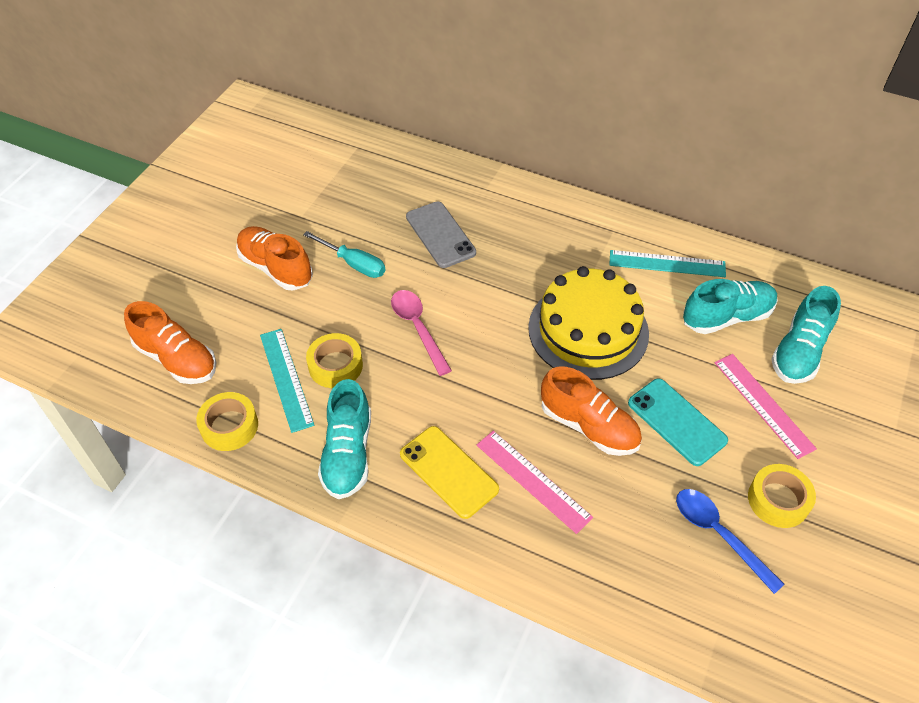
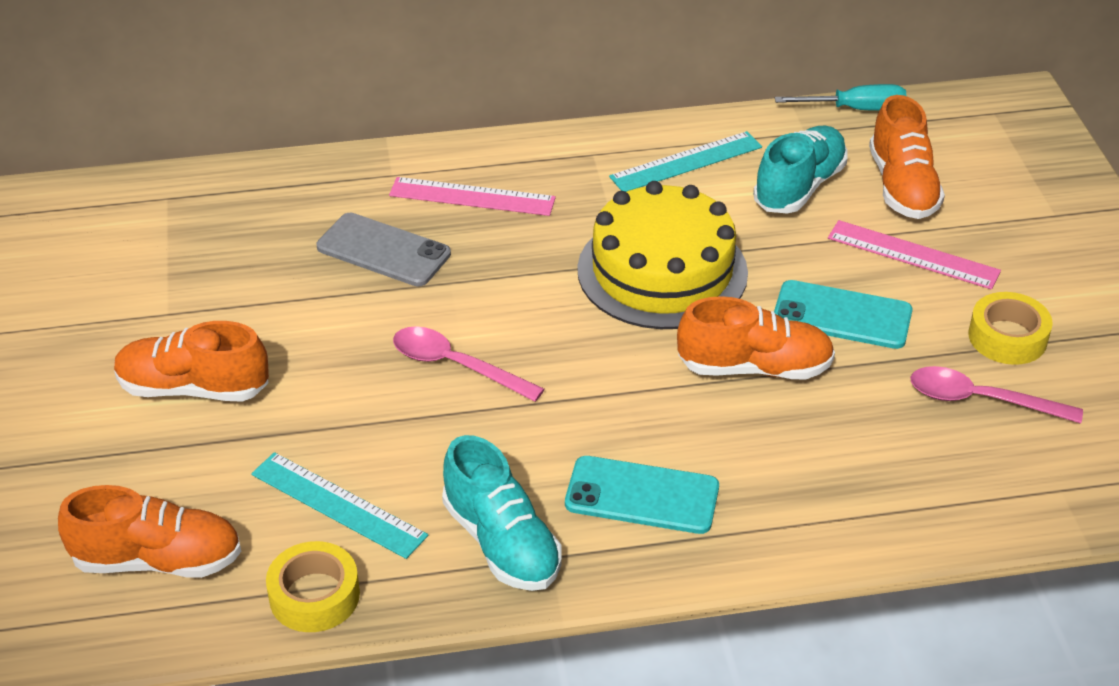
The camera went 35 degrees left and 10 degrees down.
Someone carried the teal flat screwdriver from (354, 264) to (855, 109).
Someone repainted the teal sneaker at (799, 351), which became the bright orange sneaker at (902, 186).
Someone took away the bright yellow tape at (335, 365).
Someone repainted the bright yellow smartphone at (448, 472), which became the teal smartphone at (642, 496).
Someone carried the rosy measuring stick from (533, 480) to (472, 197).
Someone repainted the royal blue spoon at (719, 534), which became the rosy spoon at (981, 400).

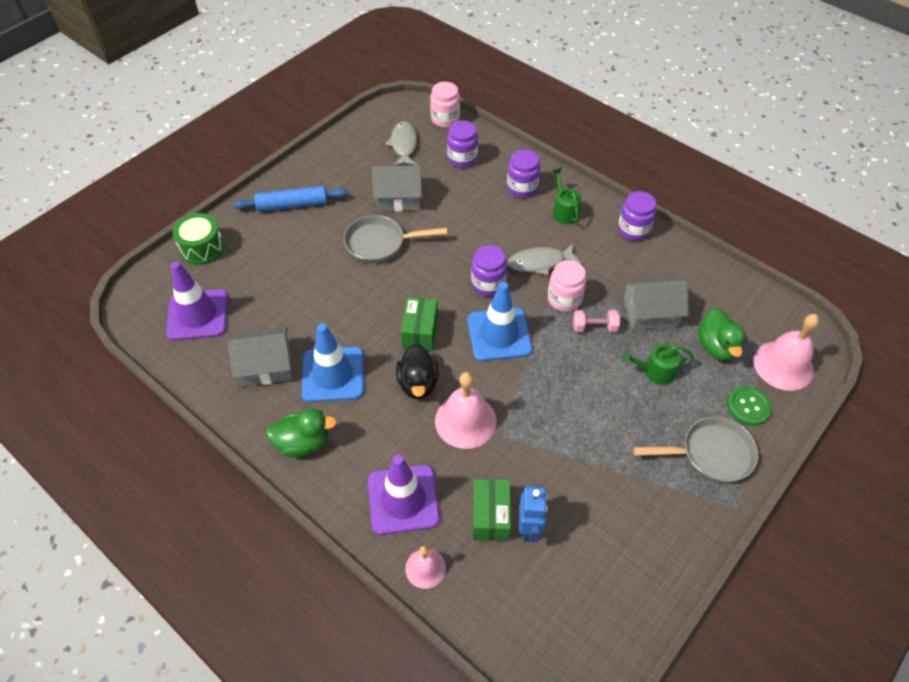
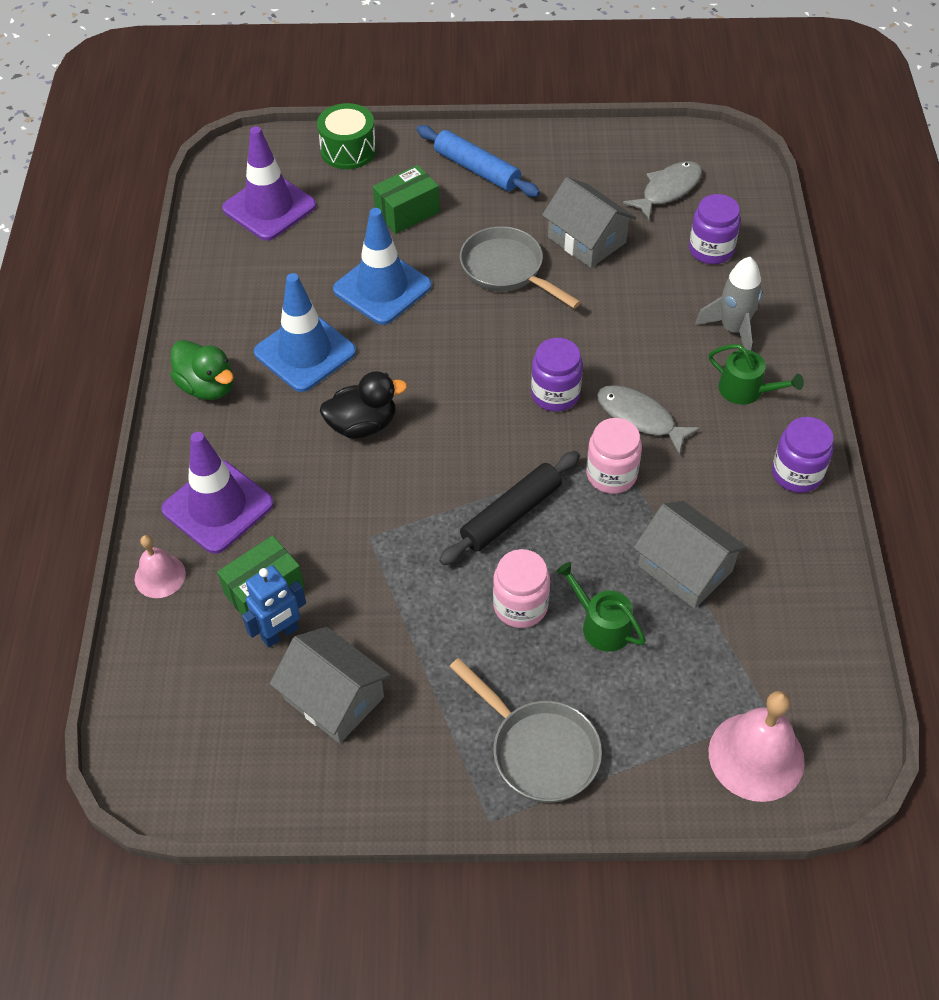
The camera went 50 degrees right and 0 degrees up.
Someone carried the rosy jam jar from (445, 119) to (520, 606).
Someone swapped the purple jam jar at (522, 188) for the grey spaceship at (733, 330).
Someone rotated the leaf-green sprinkling can at (564, 211) by 90 degrees clockwise.
Someone carried the royal blue safety cone from (499, 334) to (382, 288).
Someone carried the leaf-green parcel from (420, 332) to (407, 212).
Someone took away the leaf-green duck at (716, 346).
Someone took away the rosy hand weight at (594, 327).
Someone carried the grey toy house from (266, 366) to (333, 698).
Someone rotated the jet-black duck at (418, 383) by 150 degrees counterclockwise.
Someone took away the rosy hand bell at (465, 421).
Someone took away the leaf-green shirt button at (748, 406).
Someone put down the jet-black dough roller at (511, 514).

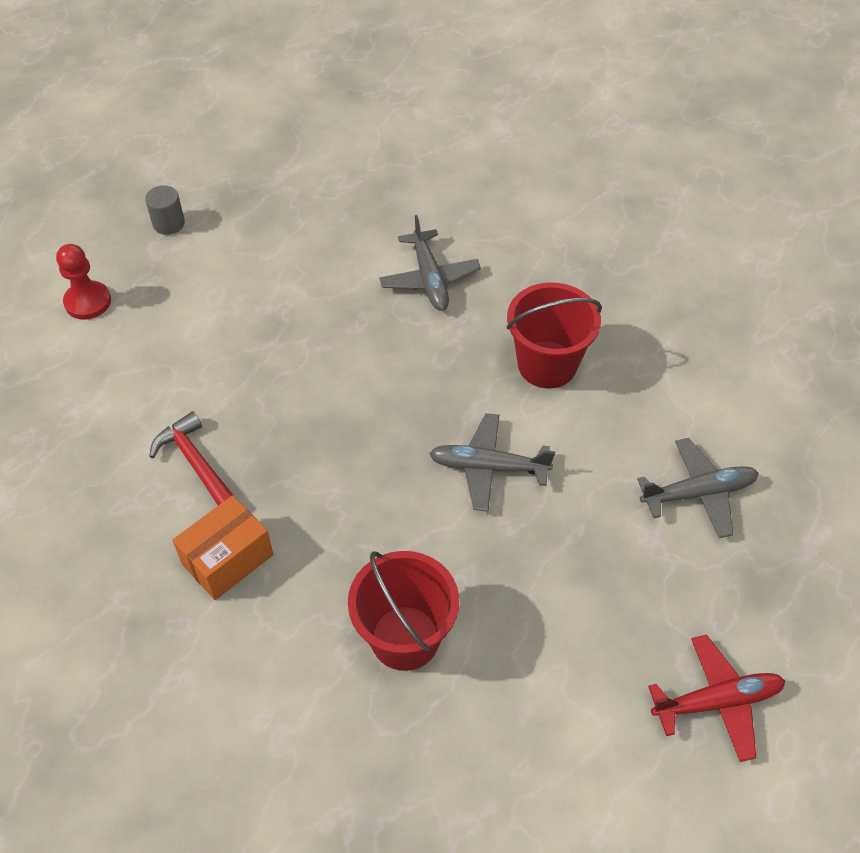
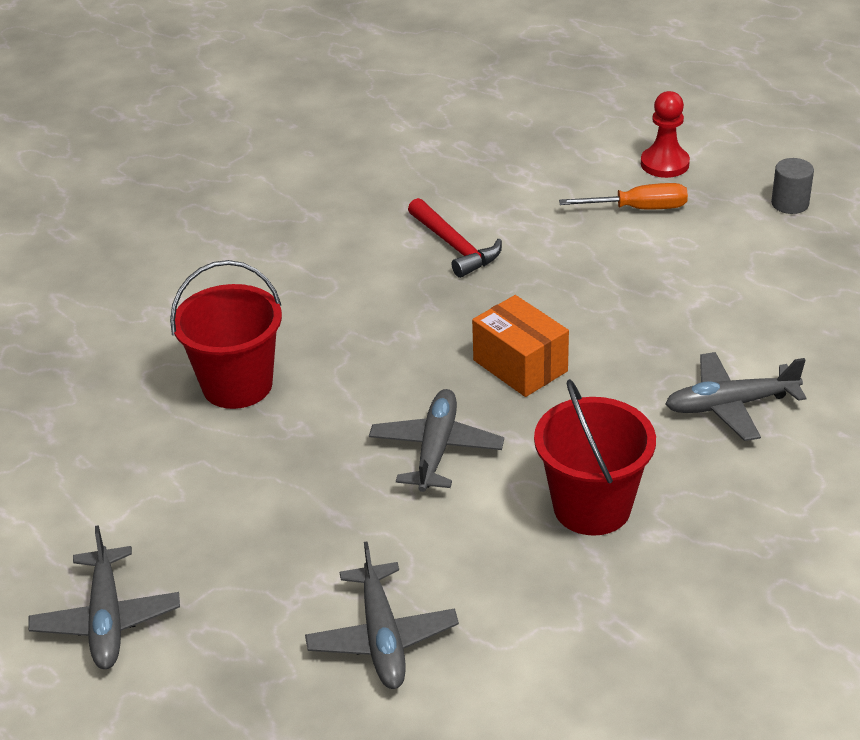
The camera went 95 degrees right and 15 degrees down.
Someone rotated the scarlet claw hammer at (197, 464) by 90 degrees clockwise.
Someone carried the bright orange parcel from (227, 559) to (520, 366).
Someone repainted the scarlet aeroplane at (717, 701), which became the grey aeroplane at (107, 619).
Someone put down the bright orange flat screwdriver at (638, 209).

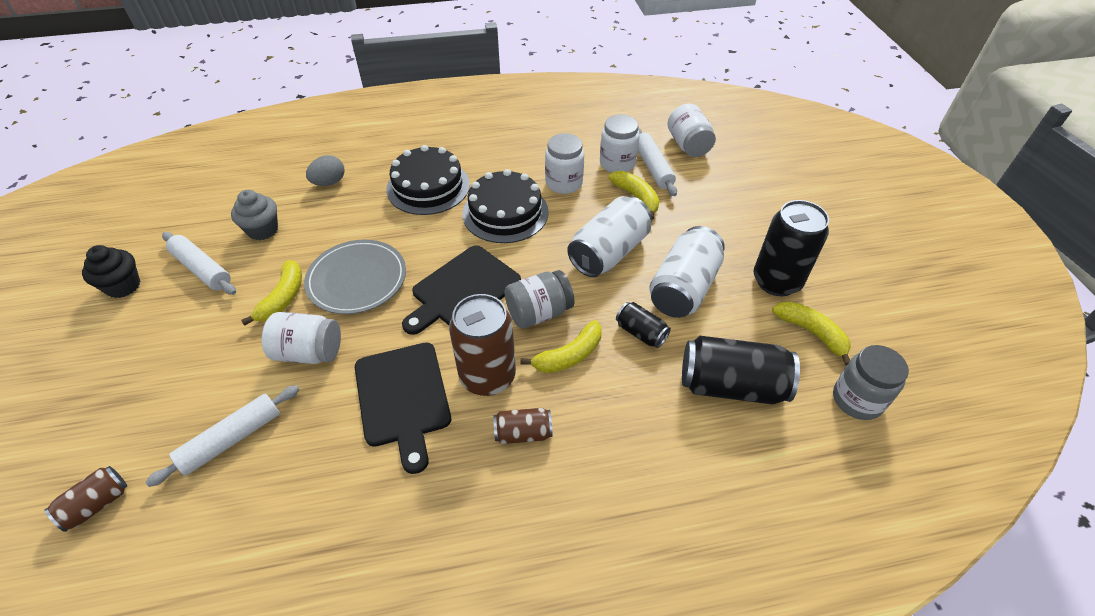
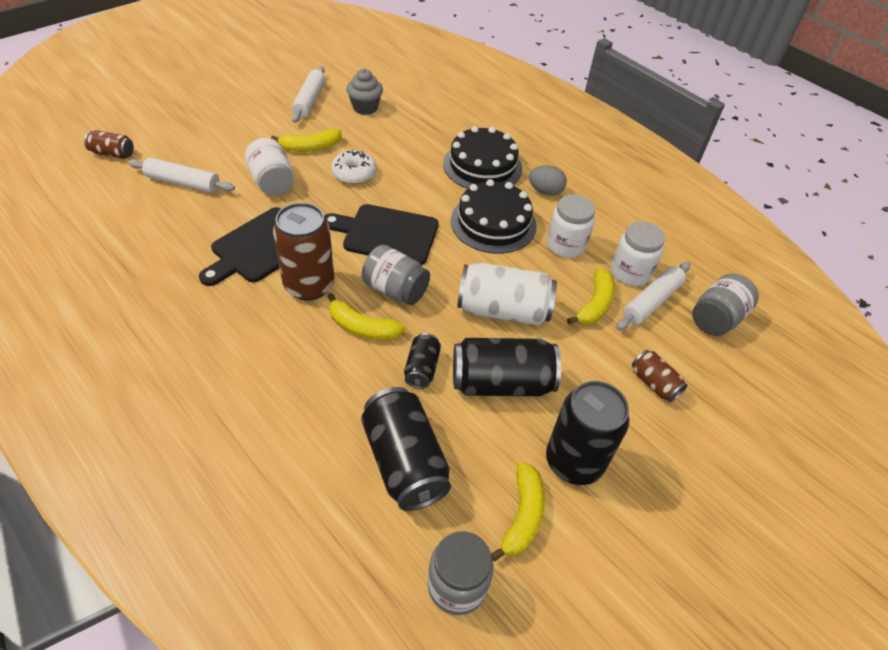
The camera went 55 degrees right and 0 degrees up.
Someone repainted the pure white jam jar at (688, 145), which became the grey jam jar at (716, 319).
Someone carried the grey egg from (329, 182) to (545, 191).
Someone repainted the pure white can at (683, 288), which became the jet-black can at (501, 383).
Someone swapped the grey dinner plate at (357, 279) for the pure white doughnut at (354, 173).
Someone took away the jet-black cupcake at (123, 286).
Someone carried the brown can from (523, 433) to (654, 383).

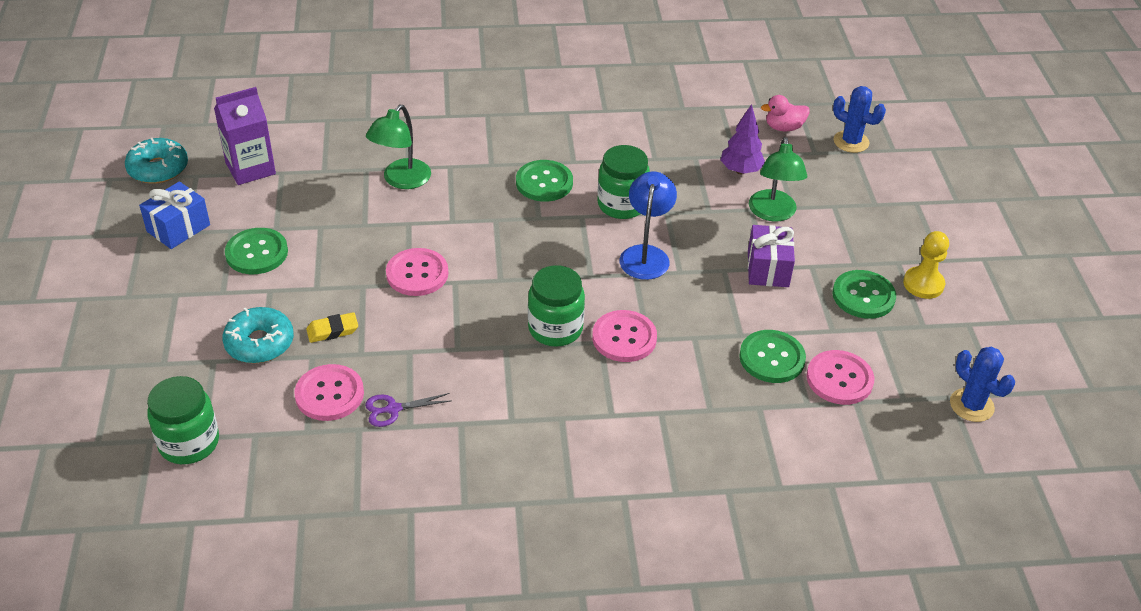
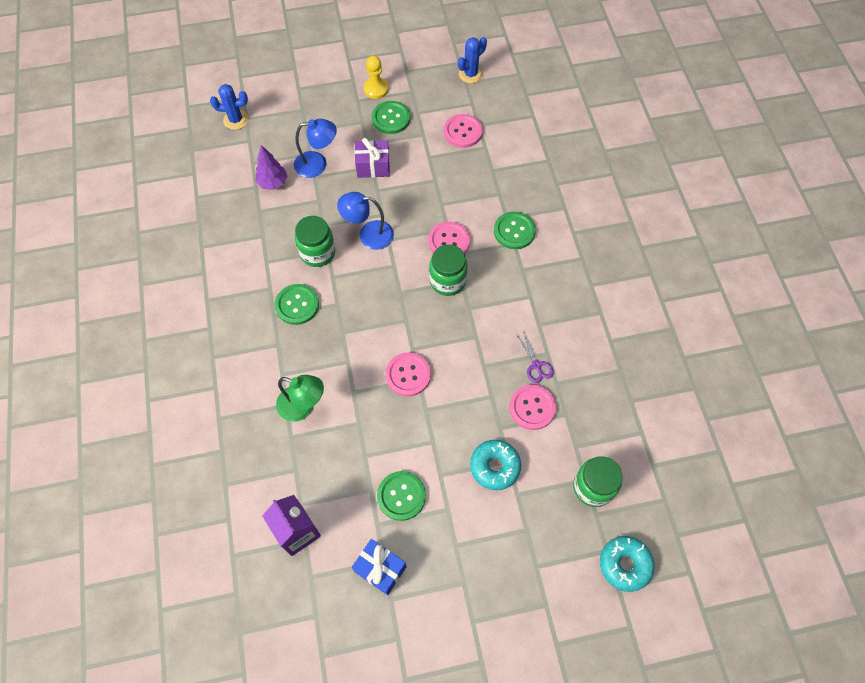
The camera went 95 degrees left and 20 degrees up.
Someone rotated the royal blue prickly plant at (851, 142) by 60 degrees clockwise.
Someone took away the rosy duck at (783, 127).
Someone repainted the leaf-green lamp at (773, 213), which became the royal blue lamp at (317, 164).
Someone carried the teal doughnut from (158, 169) to (624, 564).
Someone took away the bright yellow gum eraser at (332, 330).
Someone carried the leaf-green shirt button from (772, 358) to (514, 231).

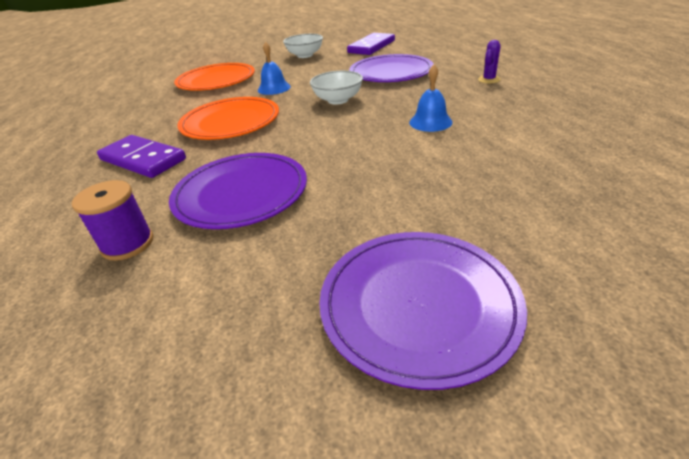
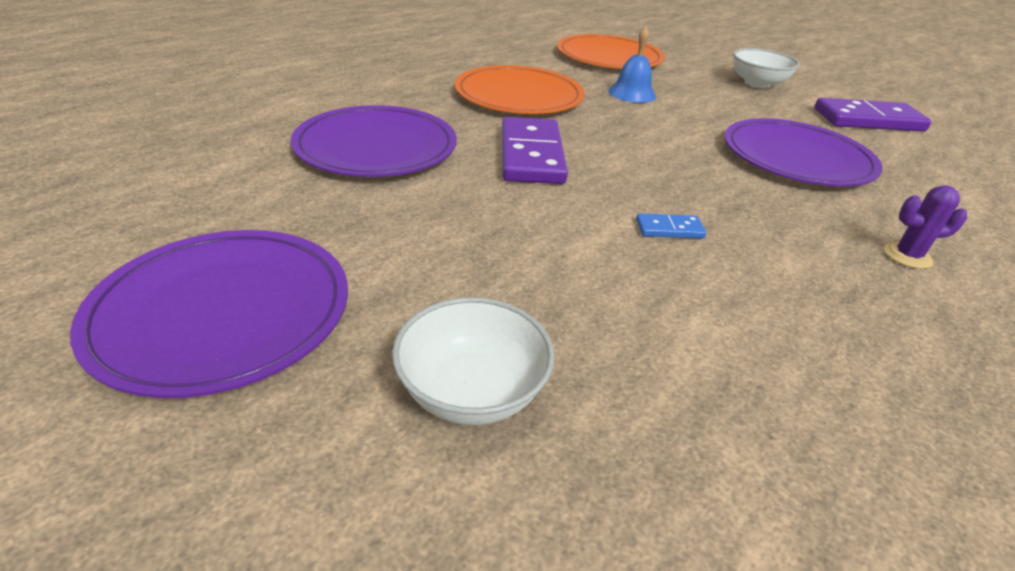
The camera went 50 degrees right and 0 degrees up.
Someone swapped the royal blue hand bell at (430, 122) for the royal blue domino at (669, 229).
Someone carried the pure white serving bowl from (338, 100) to (472, 391).
Someone carried the purple domino from (143, 159) to (531, 155).
Someone took away the purple spool at (128, 244).

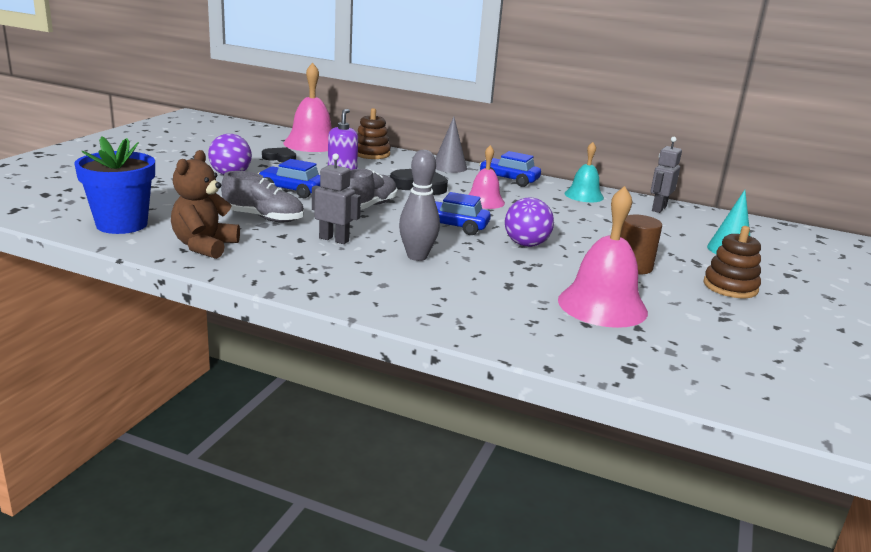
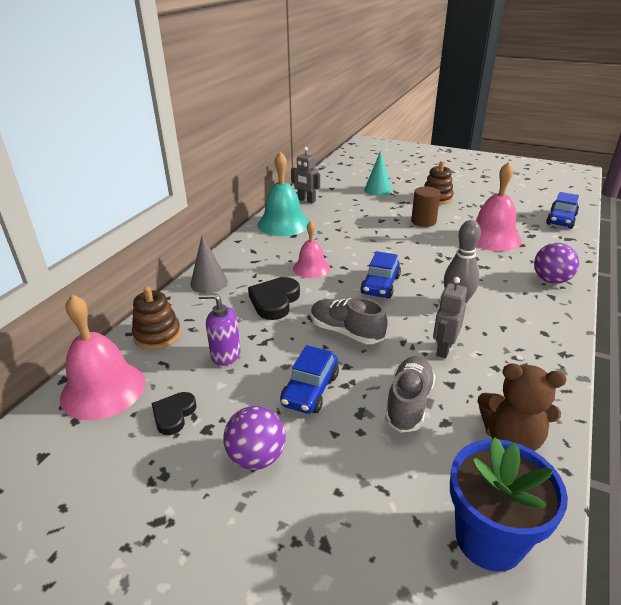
The camera went 85 degrees left and 10 degrees up.
Someone scaled the teal hand bell at (584, 195) by 1.62.
Someone carried the royal blue automobile from (509, 179) to (561, 220).
Someone carried the purple sphere from (526, 244) to (551, 280).

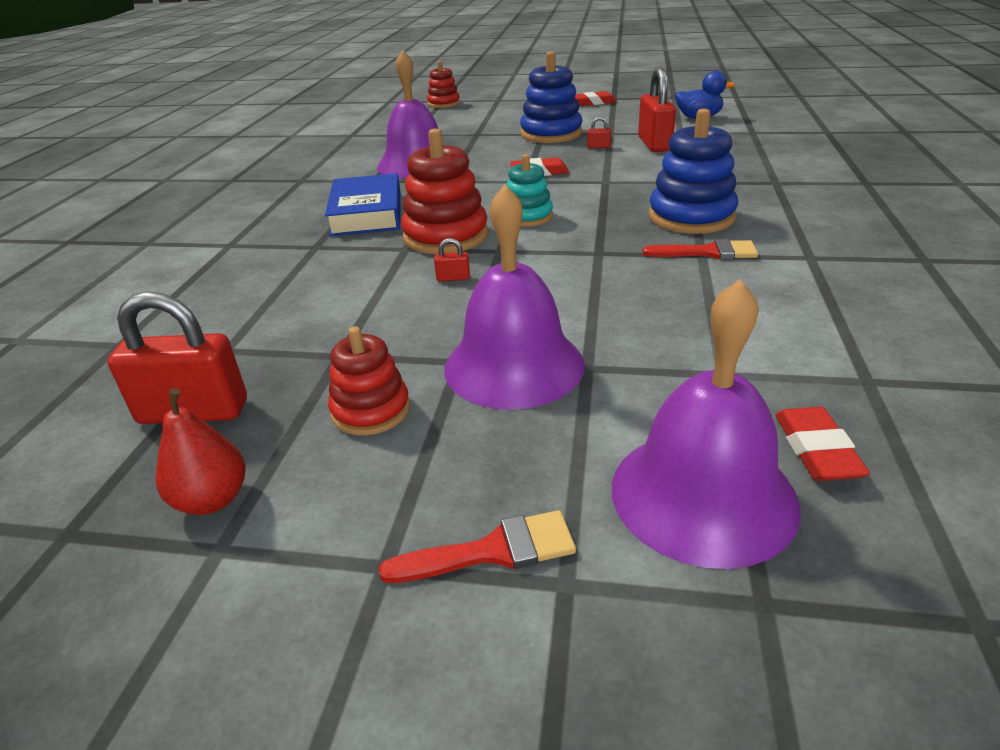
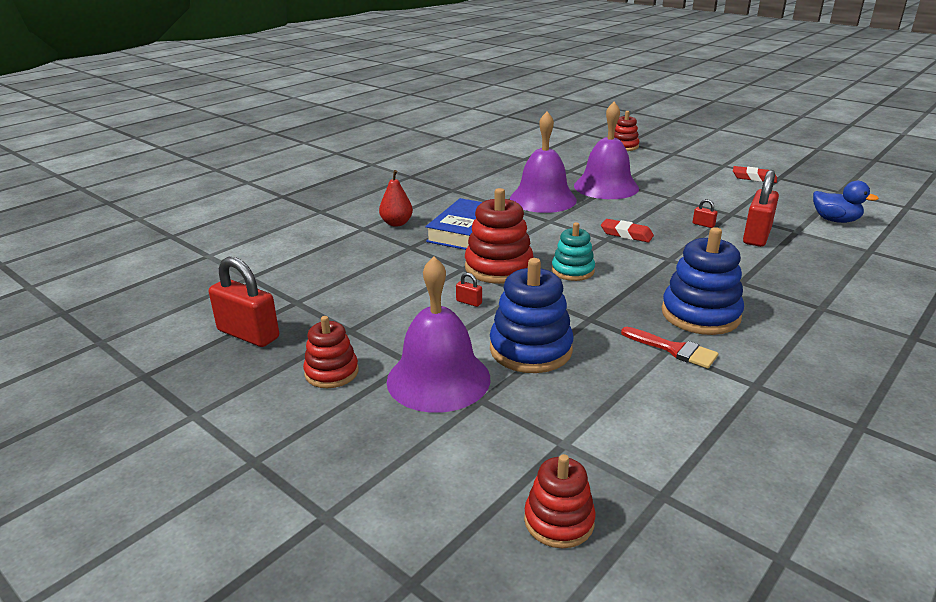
The camera went 30 degrees right and 5 degrees down.
Someone carried the royal blue stacking toy from (551, 134) to (530, 349).
Someone carried the purple hand bell from (703, 494) to (606, 187).
Someone carried the scarlet toy pear from (212, 500) to (396, 223).
Someone swapped the scarlet gum eraser at (816, 450) for the scarlet stacking toy at (559, 521).
Someone took away the scarlet brush at (492, 551).

